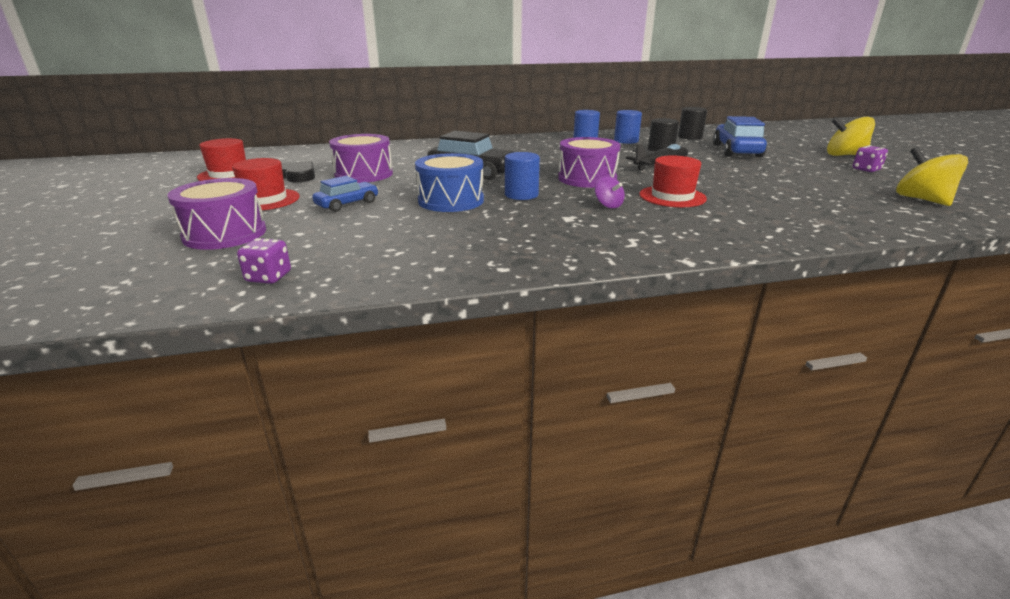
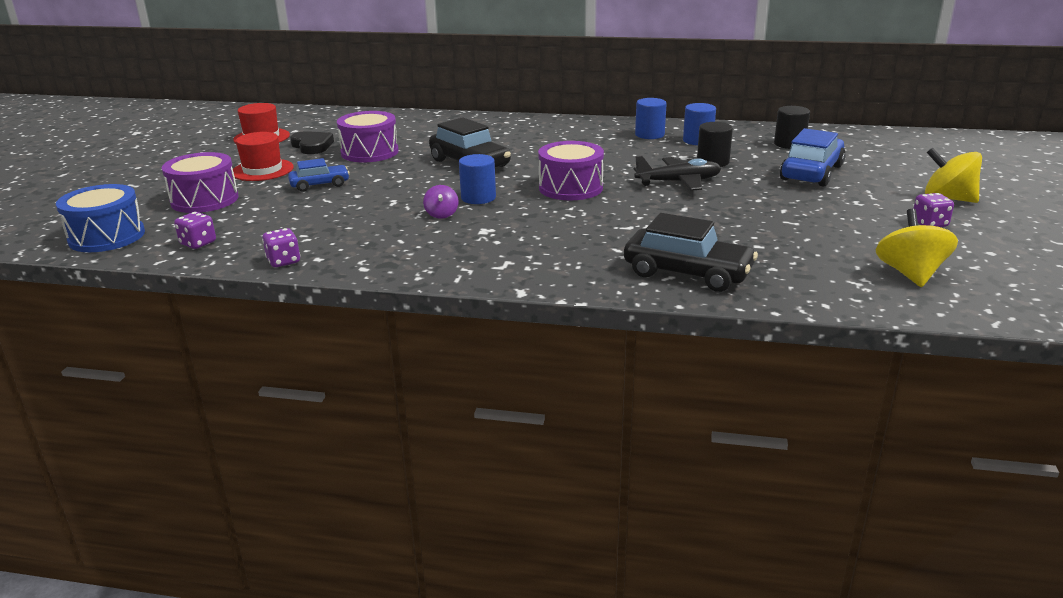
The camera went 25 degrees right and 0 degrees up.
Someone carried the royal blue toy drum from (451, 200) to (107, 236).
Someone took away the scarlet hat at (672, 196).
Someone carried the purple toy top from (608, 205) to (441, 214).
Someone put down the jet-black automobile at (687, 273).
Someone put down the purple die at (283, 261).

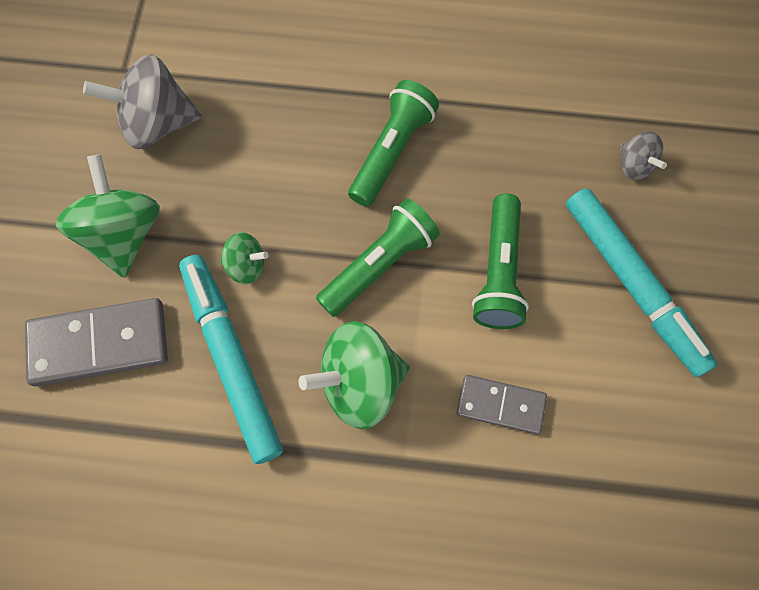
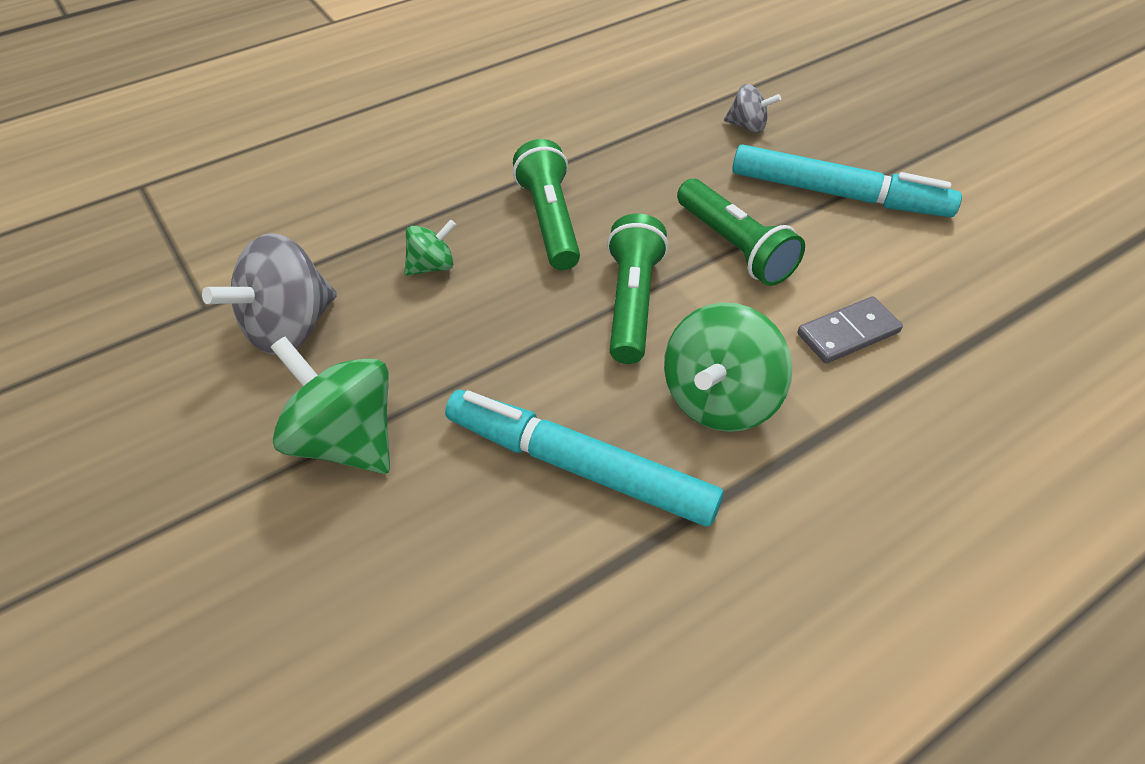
The camera went 40 degrees left and 20 degrees down.
Someone carried the leaf-green toy top from (246, 266) to (432, 266).
Someone took away the grey domino at (99, 344).

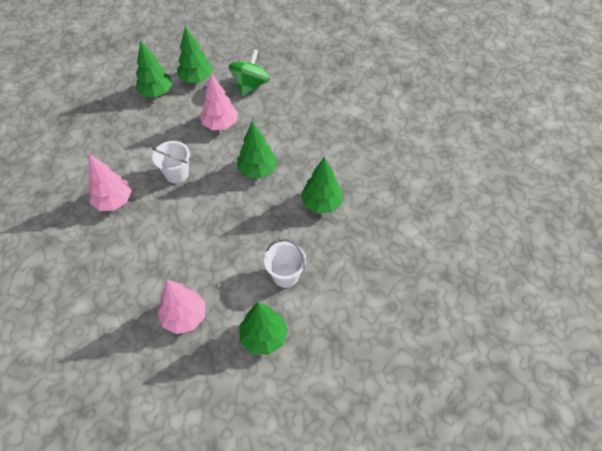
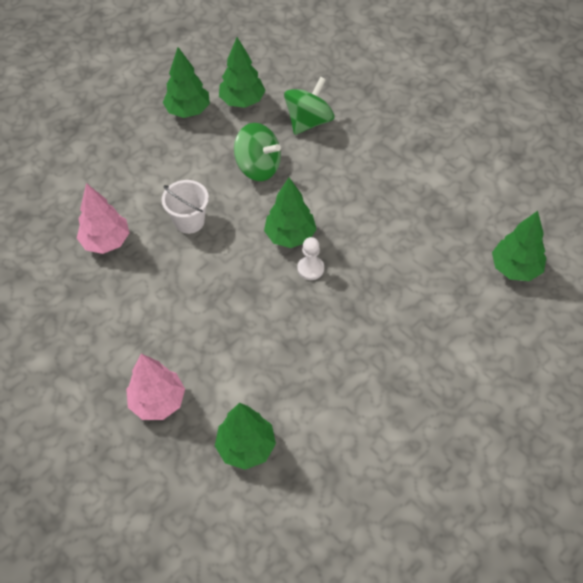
The camera went 15 degrees right and 0 degrees up.
Someone swapped the rosy toy tree at (220, 124) for the leaf-green toy top at (258, 167).
Someone carried the leaf-green toy tree from (321, 203) to (515, 268).
Someone took away the pure white sand bucket at (285, 275).
Someone put down the pure white pawn at (310, 268).

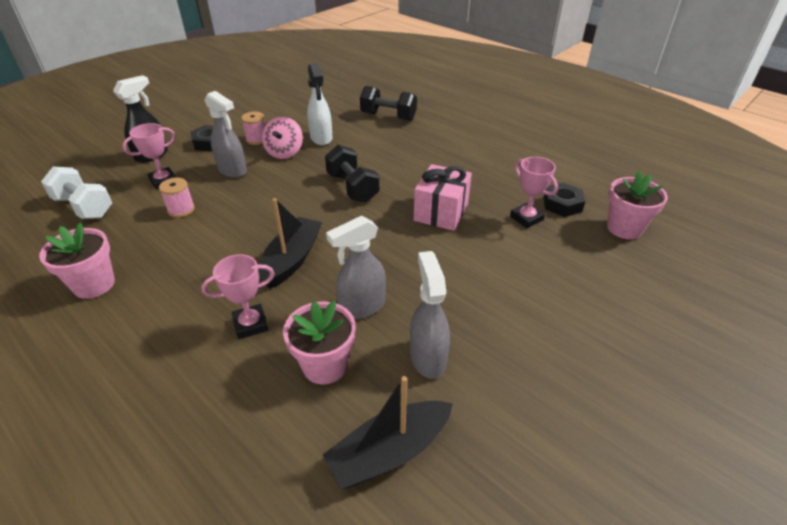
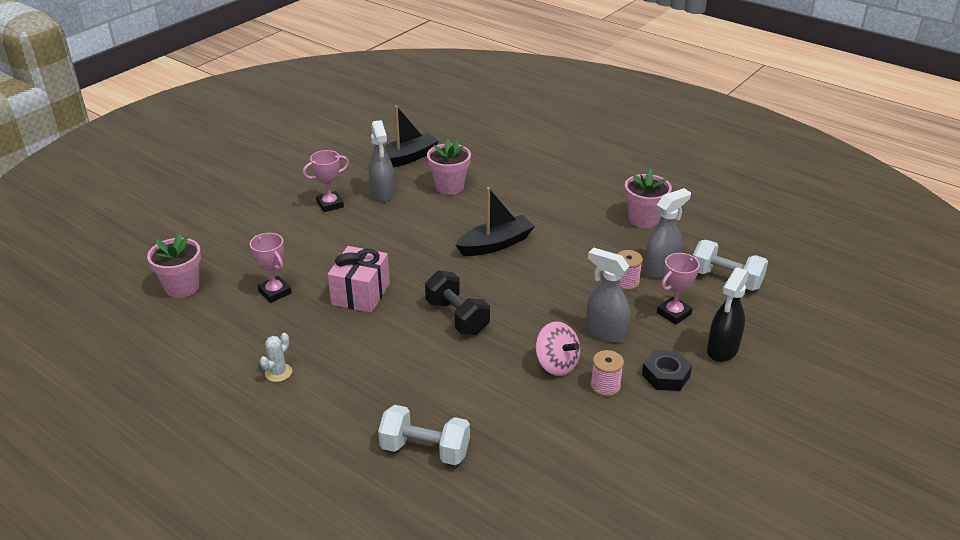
The camera went 175 degrees right and 5 degrees down.
Someone took away the pure white spray cleaner at (321, 138).
Someone repainted the jet-black hand weight at (388, 116), which became the pure white hand weight at (425, 450).
Someone rotated the rosy toy top at (284, 152) by 135 degrees clockwise.
Someone took away the jet-black hex nut at (562, 204).
Someone rotated the jet-black toy boat at (292, 259) by 135 degrees counterclockwise.
Someone carried the grey spray cleaner from (361, 307) to (661, 269).
Someone carried the rosy trophy from (250, 324) to (330, 204).
Someone put down the pure white prickly plant at (278, 372).

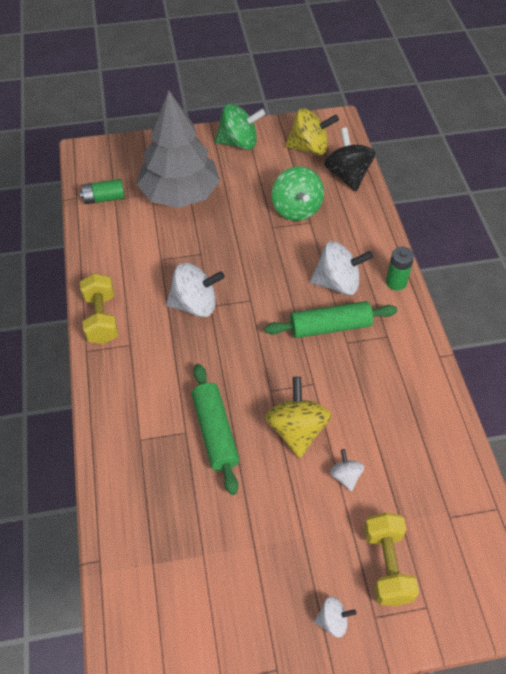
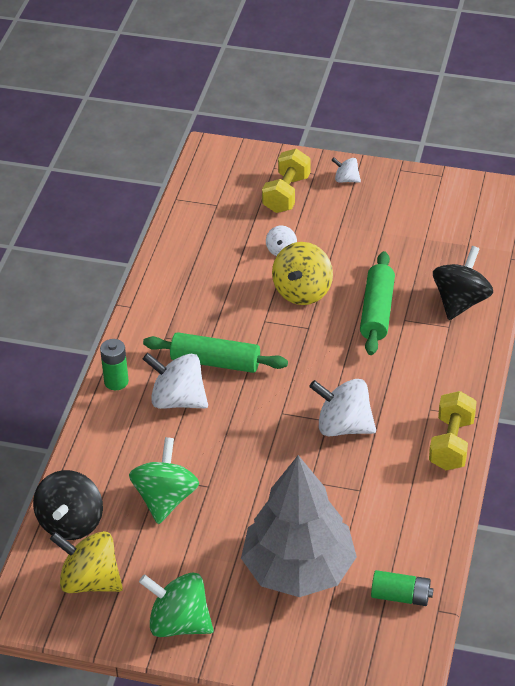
The camera went 155 degrees left and 10 degrees down.
Someone put down the jet-black toy top at (460, 302).

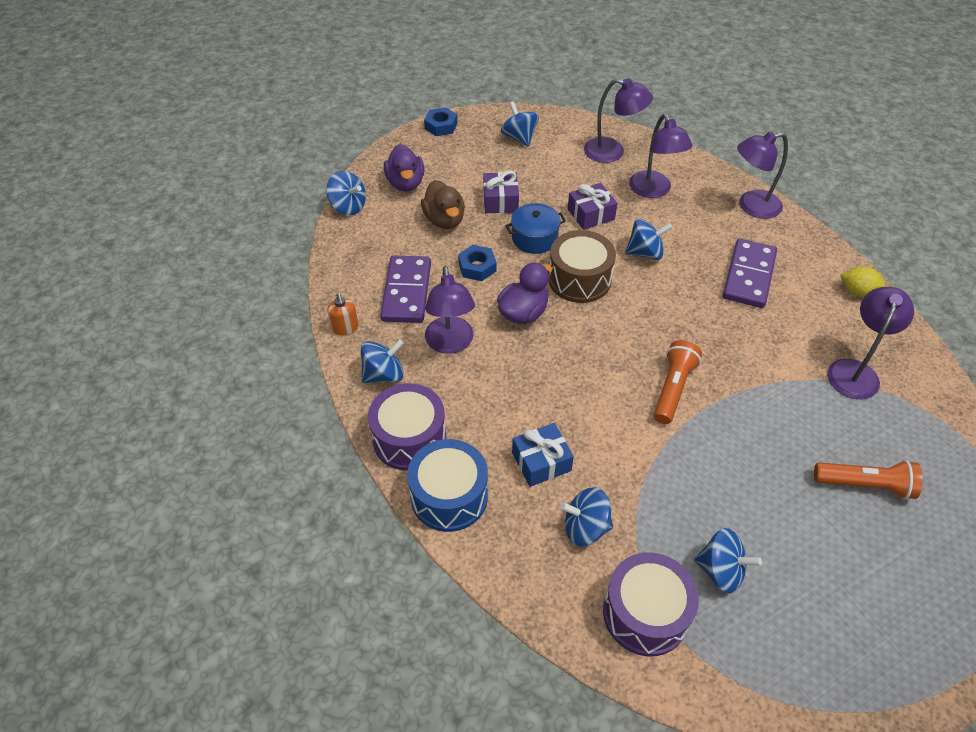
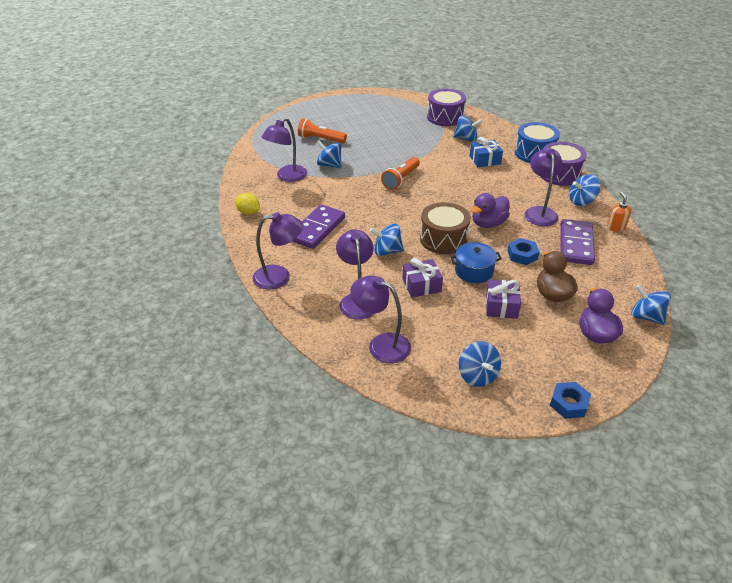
The camera went 170 degrees left and 10 degrees down.
Someone carried the royal blue toy top from (721, 571) to (329, 165).

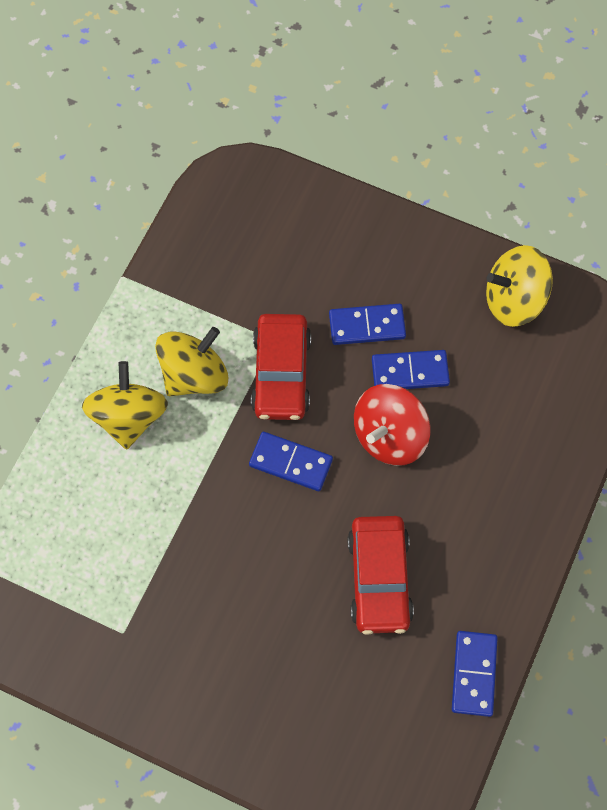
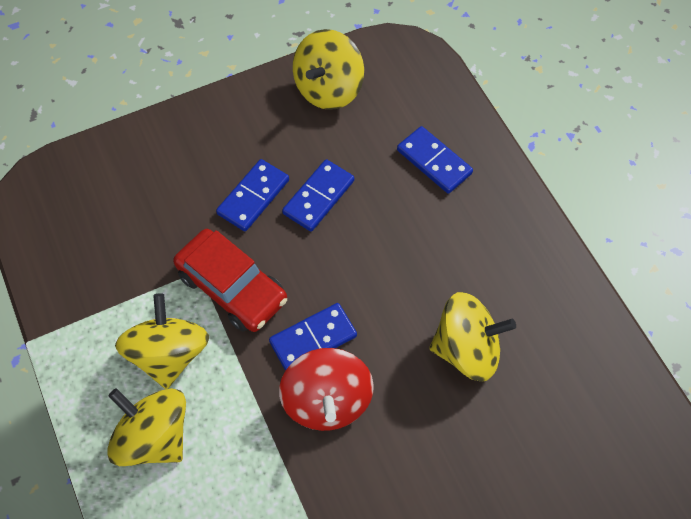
The camera went 50 degrees left and 5 degrees down.
Someone carried the scarlet toy top from (389, 436) to (327, 400).
Someone swapped the scarlet automobile at (379, 579) for the bright yellow toy top at (466, 349).
Someone carried the royal blue domino from (474, 674) to (434, 161).

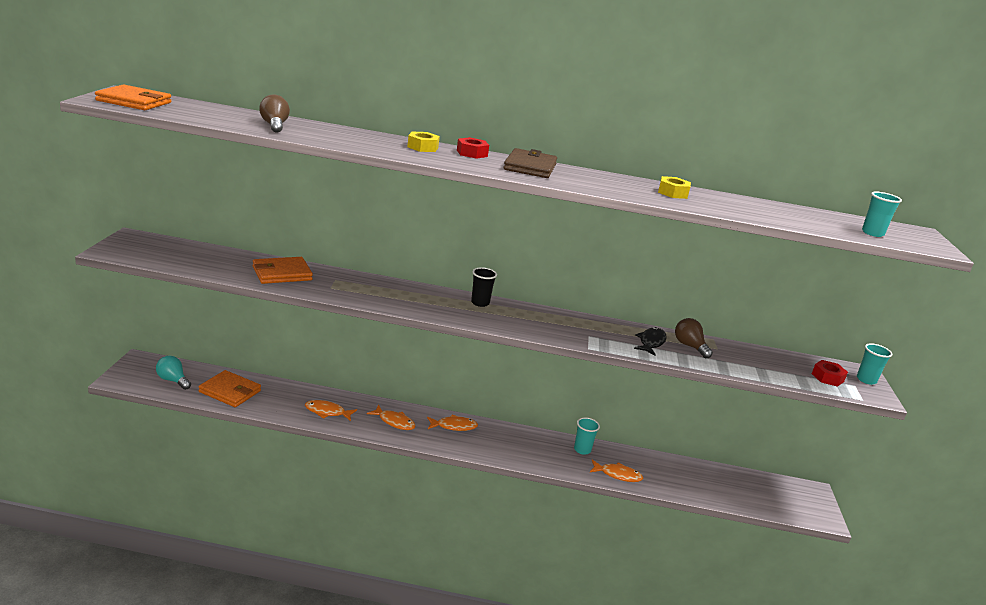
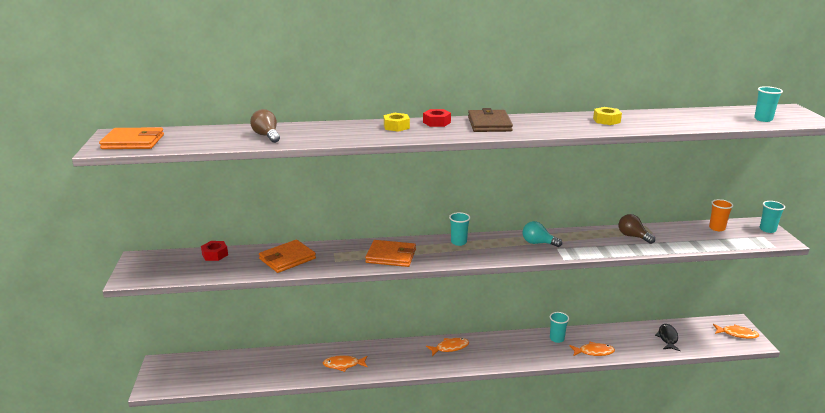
The camera went 10 degrees left and 0 degrees up.
Someone repainted the jet-black cup at (480, 303), which became the teal cup at (458, 242).
Someone carried the jet-black toy fish from (651, 342) to (667, 338).
Someone carried the teal bulb from (173, 380) to (538, 243).
Someone carried the scarlet hex nut from (827, 377) to (215, 254).
Someone carried the bright orange billfold from (230, 391) to (391, 256).
Someone carried the bright orange toy fish from (394, 422) to (737, 334).
Someone put down the bright orange cup at (717, 228).

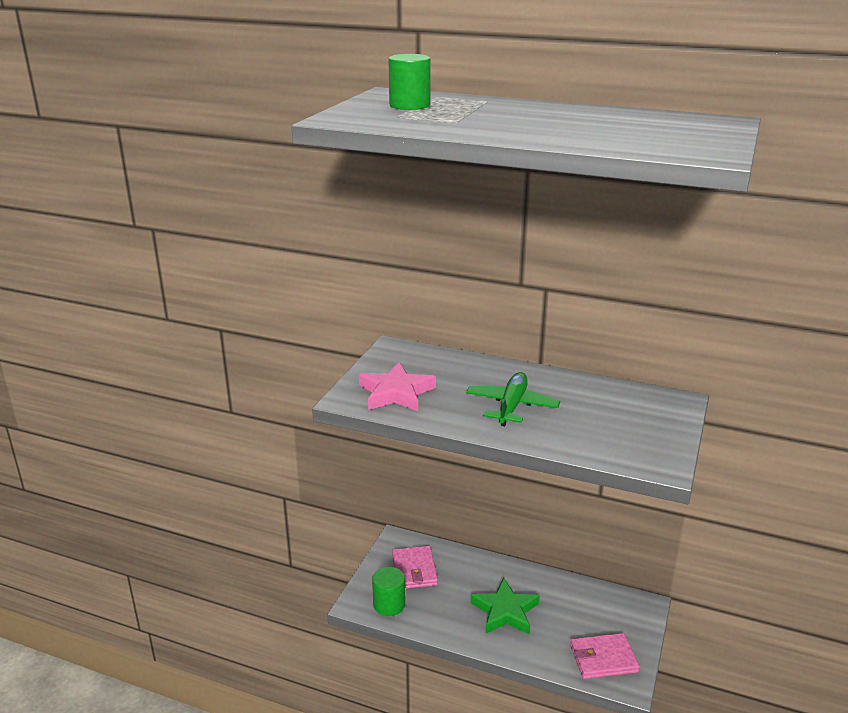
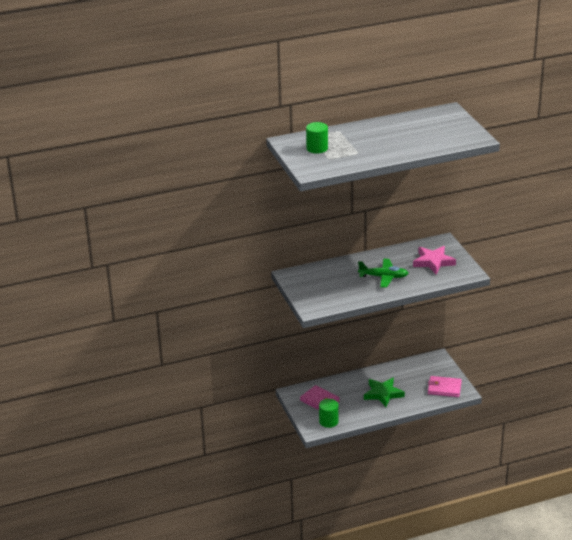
The camera went 40 degrees left and 5 degrees up.
Someone carried the rosy star shape from (396, 392) to (433, 262).
Someone rotated the leaf-green aeroplane at (511, 406) by 120 degrees clockwise.
Someone rotated the rosy billfold at (603, 658) by 60 degrees clockwise.

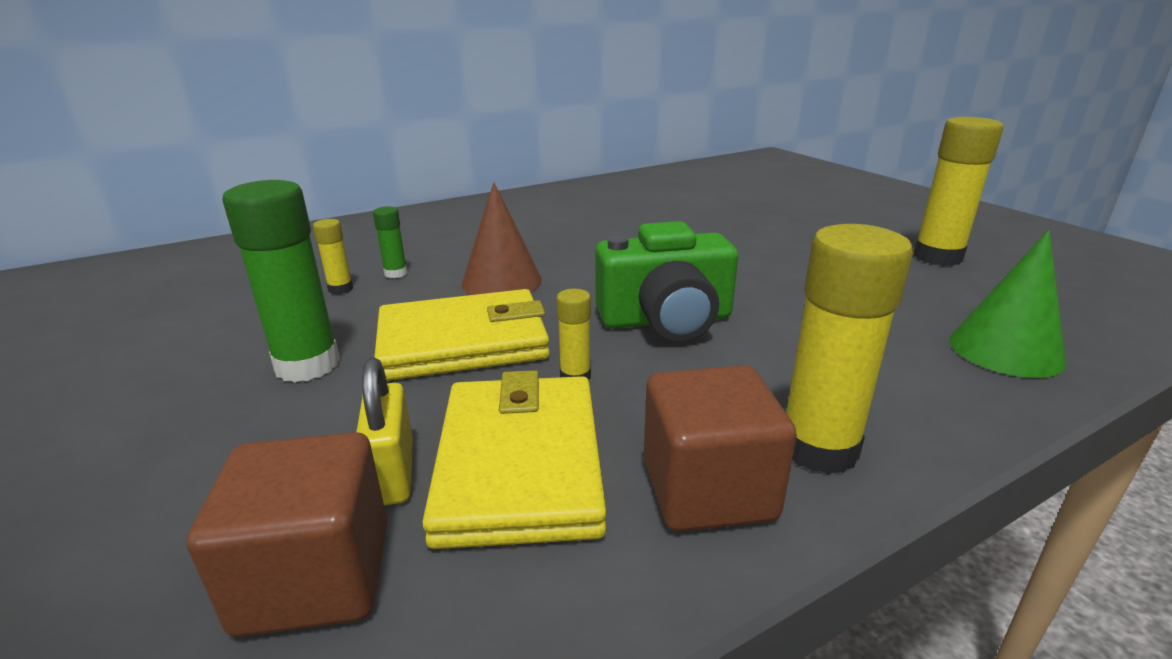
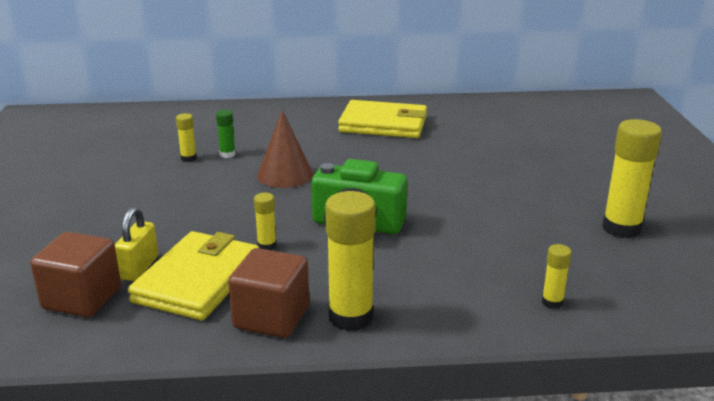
The camera went 25 degrees right and 0 degrees up.
Someone took away the leaf-green stick of glue at (307, 365).
Someone swapped the leaf-green cone shape at (1005, 350) for the bright yellow stick of glue at (552, 302).
Someone carried the bright yellow billfold from (463, 342) to (383, 124).

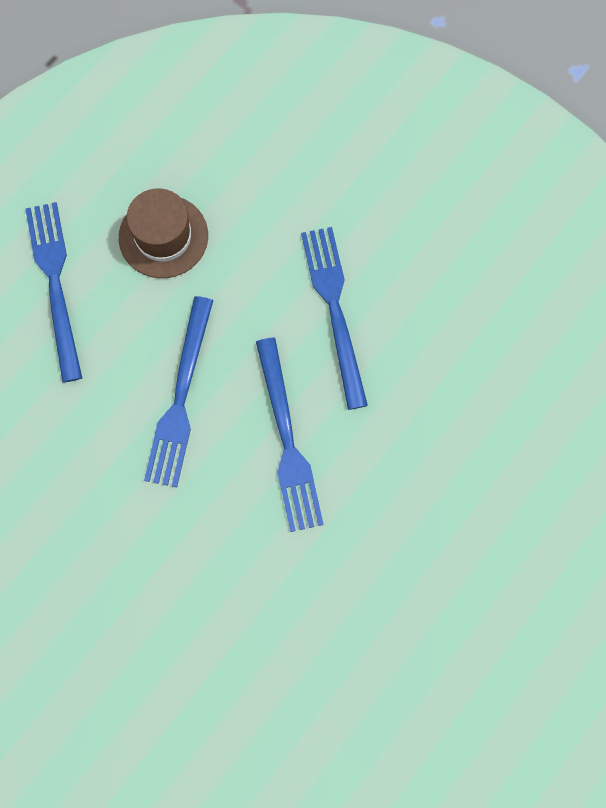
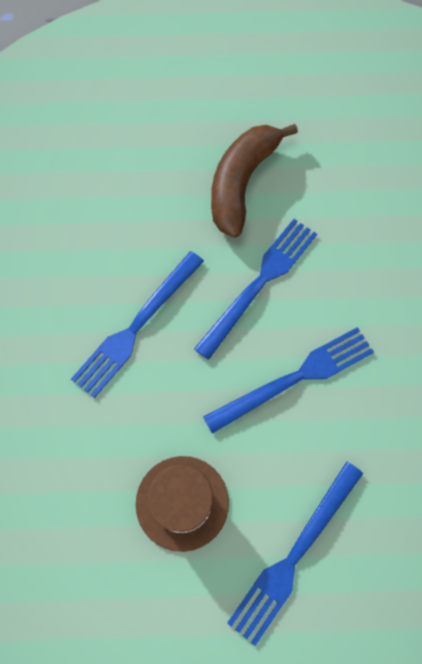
The camera went 130 degrees left and 5 degrees down.
Someone put down the brown toy banana at (241, 183).

